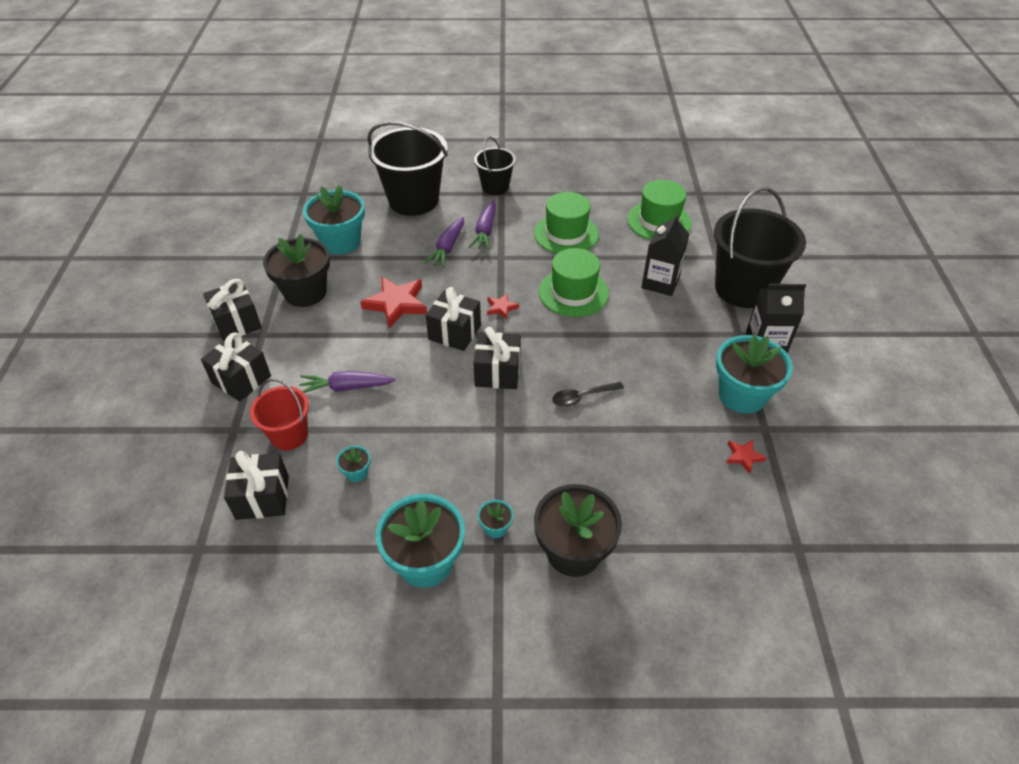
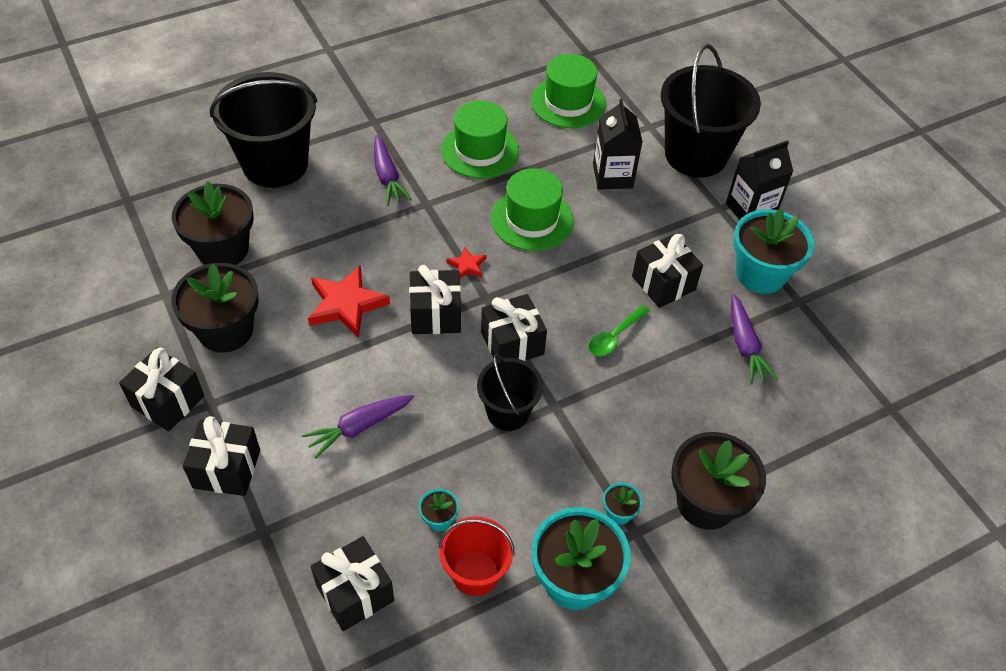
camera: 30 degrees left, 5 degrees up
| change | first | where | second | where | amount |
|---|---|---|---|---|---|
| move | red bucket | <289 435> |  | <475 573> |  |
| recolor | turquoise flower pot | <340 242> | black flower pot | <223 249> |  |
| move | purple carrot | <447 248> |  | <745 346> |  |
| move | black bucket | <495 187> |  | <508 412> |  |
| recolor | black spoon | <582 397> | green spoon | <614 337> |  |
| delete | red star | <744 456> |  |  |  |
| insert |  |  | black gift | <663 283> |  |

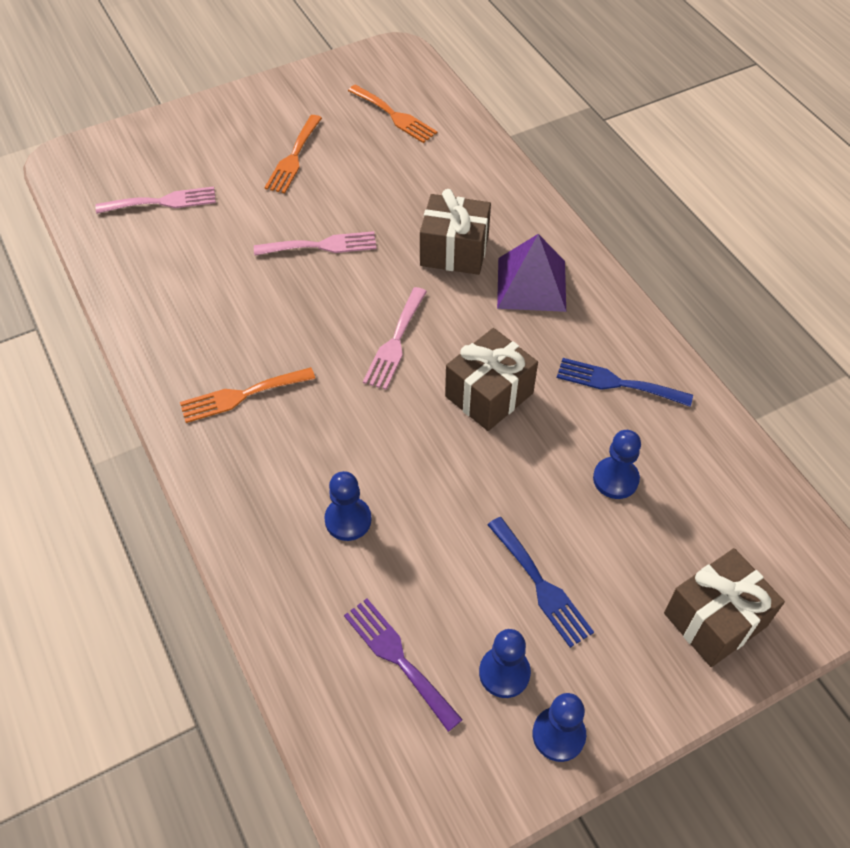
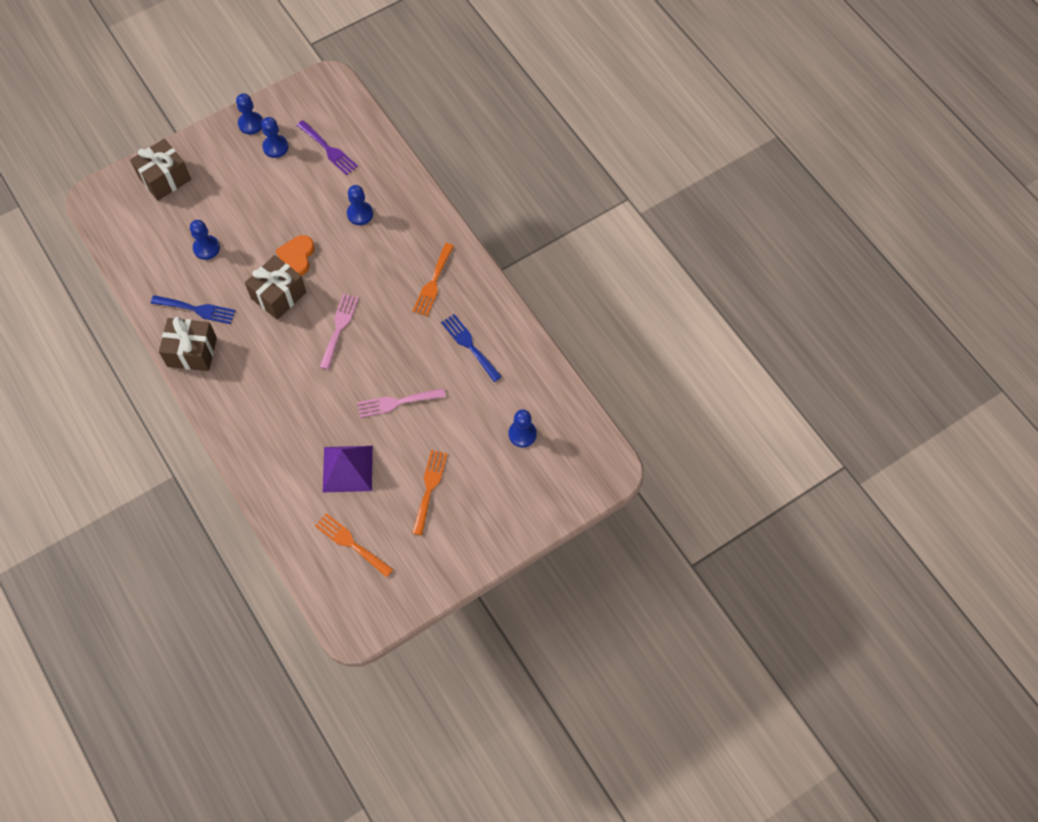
camera: 175 degrees right, 10 degrees up
| change | first | where | second | where | amount |
|---|---|---|---|---|---|
| replace | pink fork | <162 202> | blue pawn | <522 434> |  |
| rotate | orange fork | <241 395> |  | <433 283> | 135 degrees clockwise |
| move | brown gift | <454 251> |  | <192 352> |  |
| move | blue fork | <541 585> |  | <469 345> |  |
| move | purple pyramid | <531 284> |  | <347 468> |  |
| insert |  |  | orange heart | <297 256> |  |

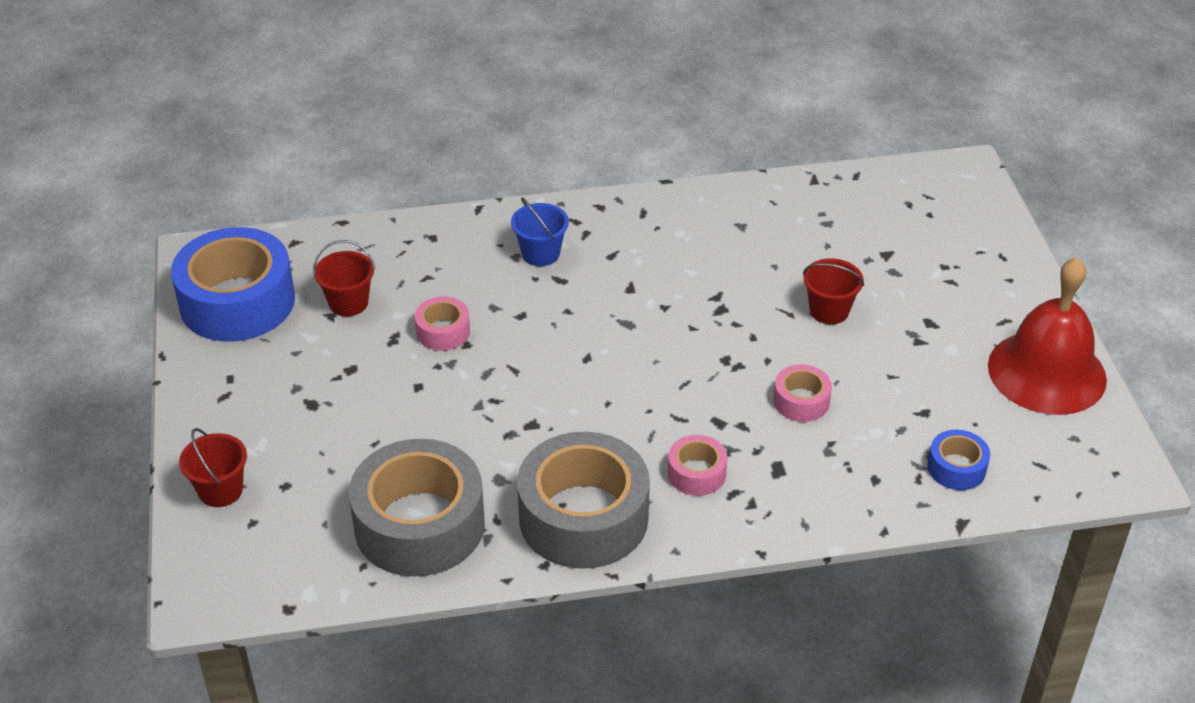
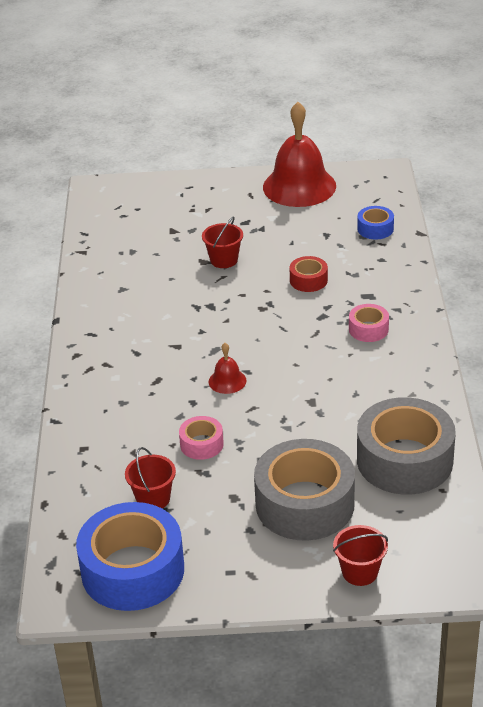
camera: 80 degrees left, 5 degrees down
| change | first | where | second | where | amount |
|---|---|---|---|---|---|
| delete | blue bucket | <540 253> |  |  |  |
| move | grey tape | <583 517> |  | <305 504> |  |
| recolor | pink tape | <801 401> | red tape | <308 280> |  |
| insert |  |  | red bell | <227 381> |  |

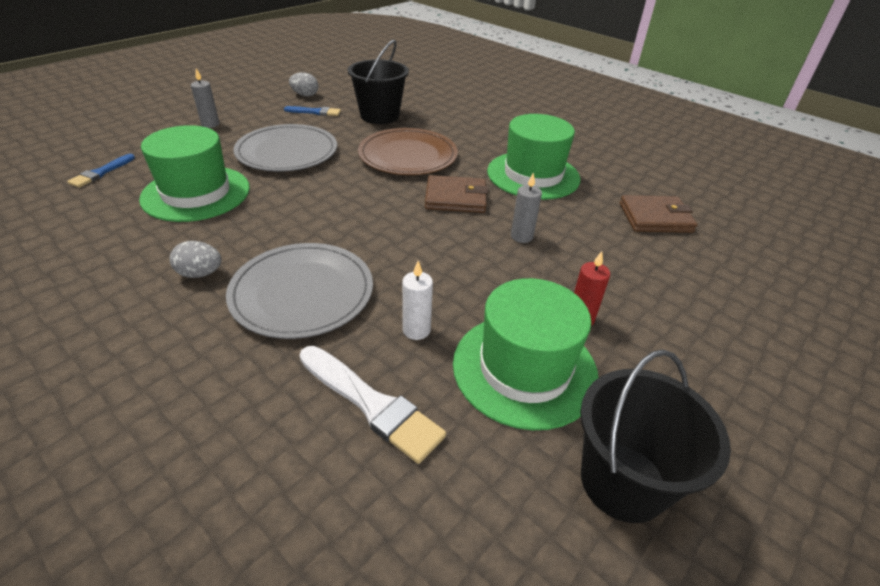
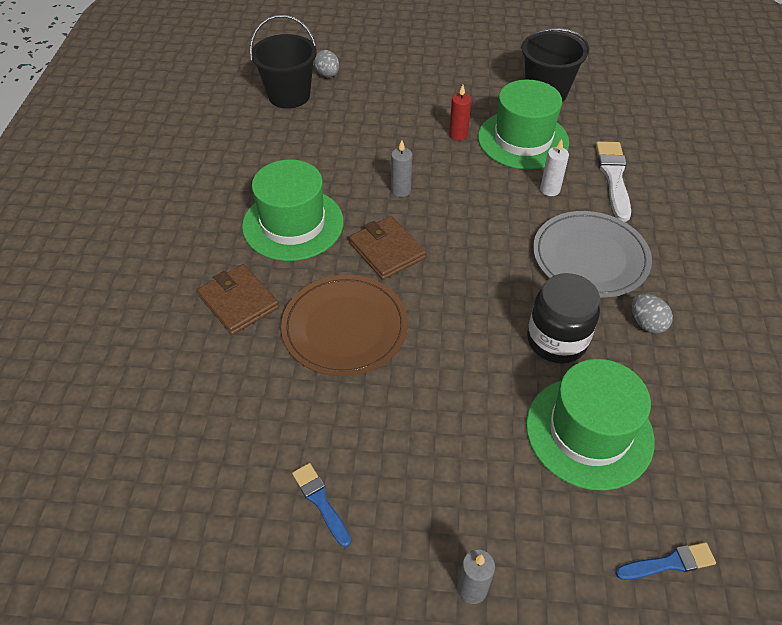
camera: 125 degrees left, 10 degrees up
| change | first | where | second | where | amount |
|---|---|---|---|---|---|
| delete | grey plate | <287 152> |  |  |  |
| move | grey egg | <305 95> |  | <327 75> |  |
| move | black bucket | <379 116> |  | <289 95> |  |
| move | brown wallet | <655 218> |  | <238 302> |  |
| insert |  |  | black jar | <556 340> |  |

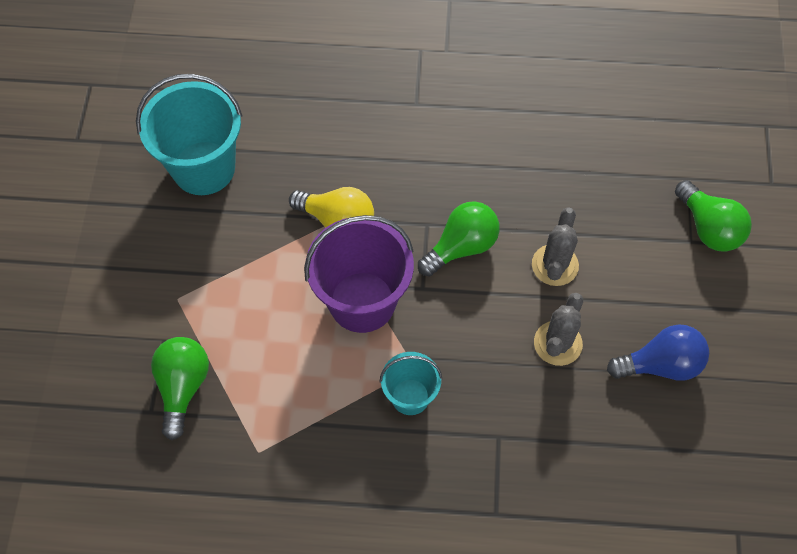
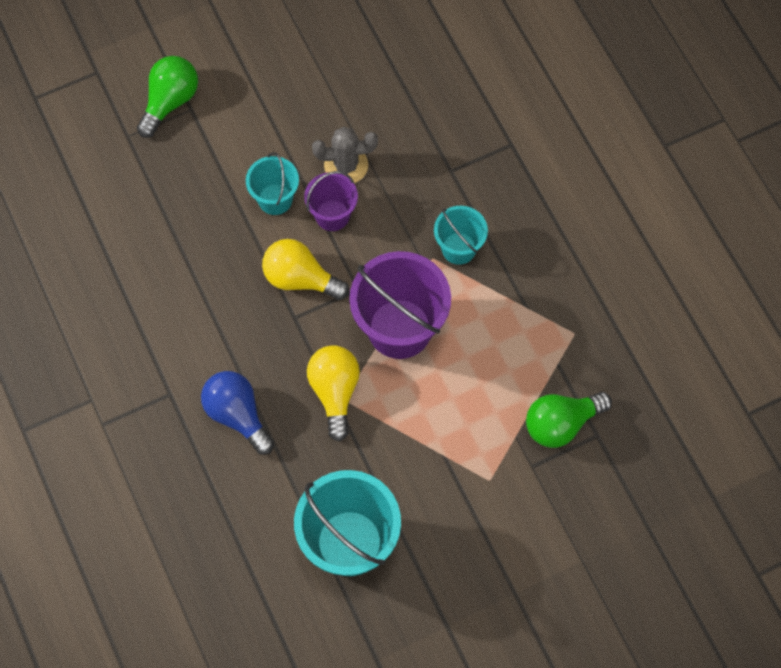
camera: 120 degrees left, 5 degrees up
| change | first | where | second | where | amount |
|---|---|---|---|---|---|
| recolor | green light bulb | <461 247> | yellow light bulb | <300 278> |  |
| replace | grey cactus | <555 265> | turquoise bucket | <275 199> |  |
| move | blue light bulb | <660 364> |  | <237 414> |  |
| insert |  |  | purple bucket | <332 215> |  |

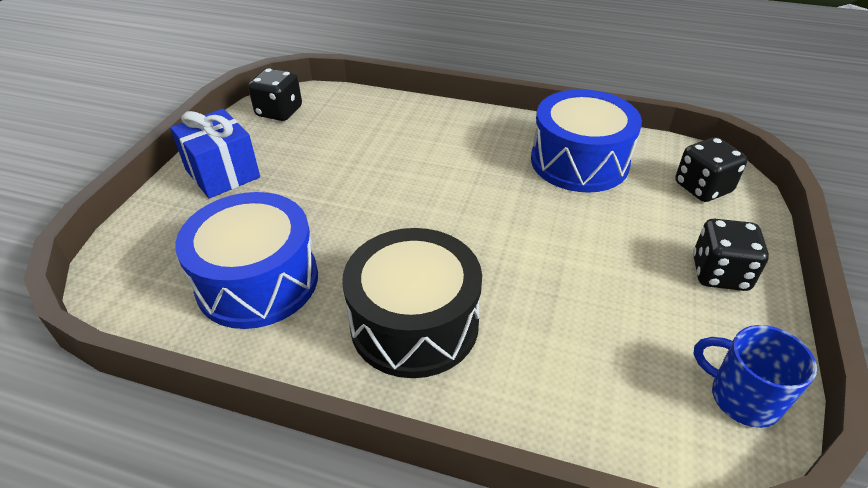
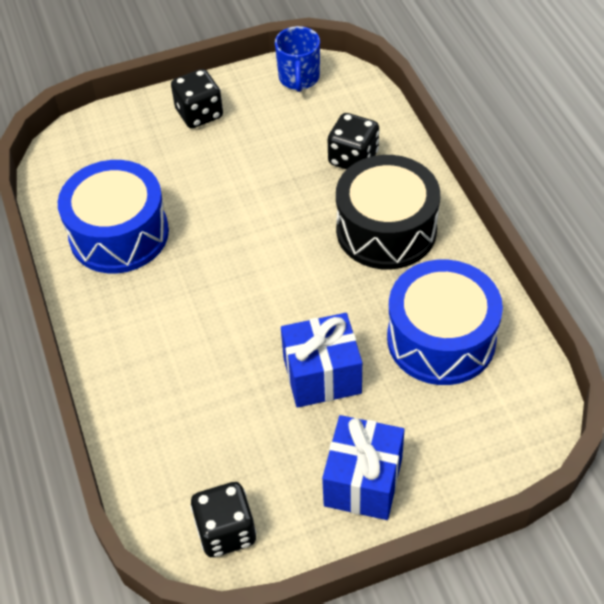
camera: 125 degrees left, 10 degrees up
| change | first | where | second | where | amount |
|---|---|---|---|---|---|
| move | black dice | <702 188> |  | <353 158> |  |
| insert |  |  | blue gift | <322 375> |  |

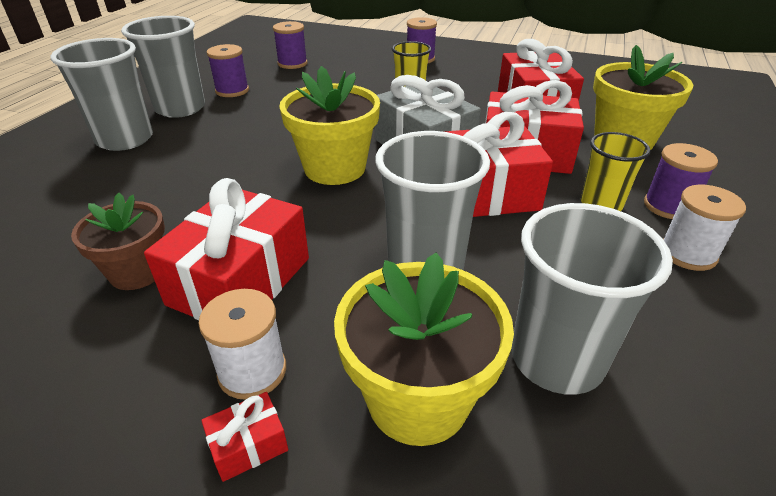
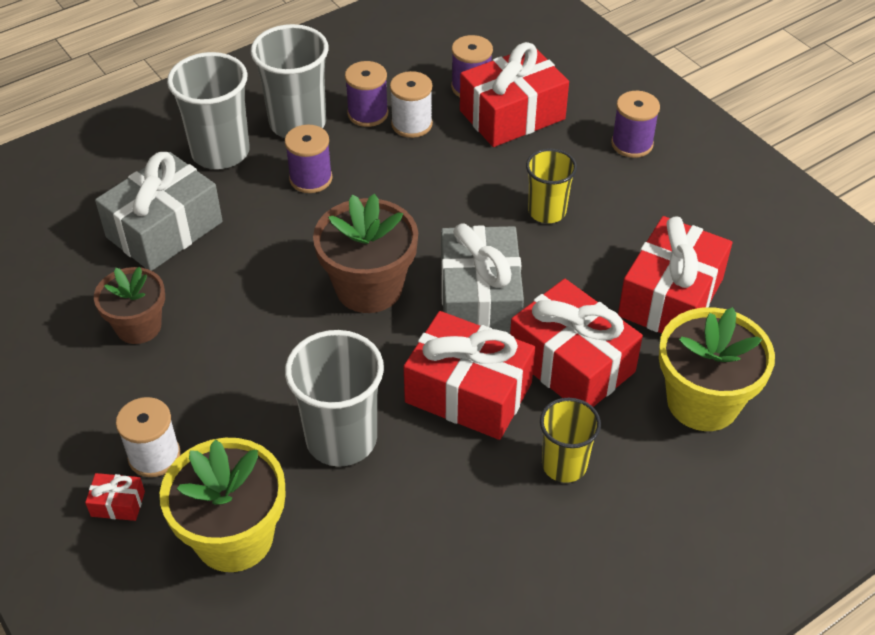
camera: 35 degrees right, 10 degrees up
| change | first | where | second | where | amount |
|---|---|---|---|---|---|
| move | red gift | <240 281> |  | <512 115> |  |
| recolor | yellow flower pot | <335 168> | brown flower pot | <369 288> |  |
| delete | grey cup | <557 359> |  |  |  |
| move | purple spool | <668 206> |  | <311 179> |  |
| move | white spool | <687 253> |  | <411 124> |  |
| insert |  |  | grey gift | <164 229> |  |

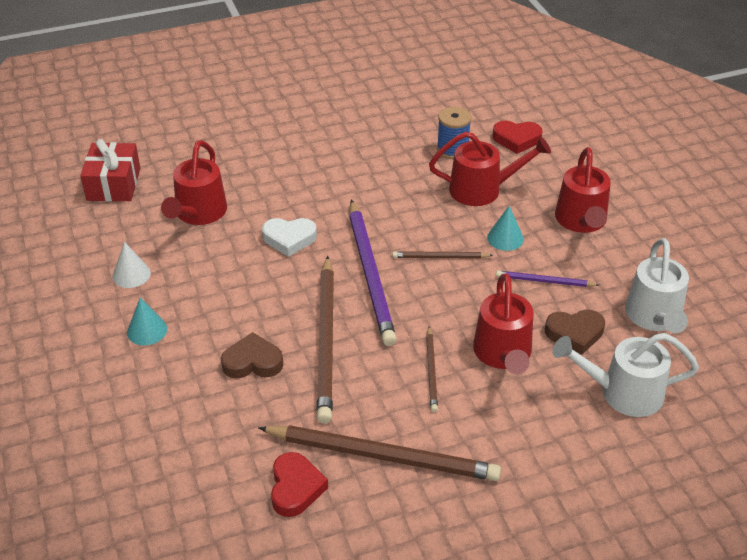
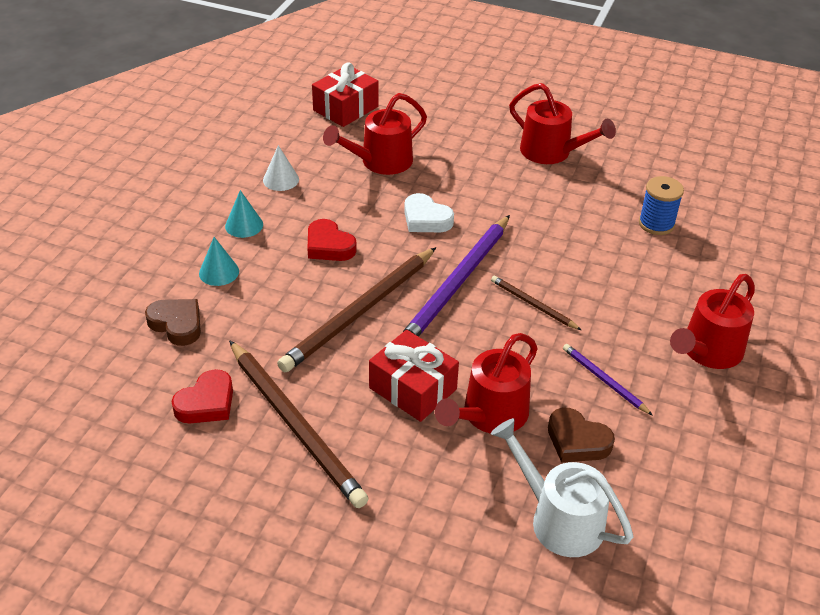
camera: 40 degrees right, 0 degrees up
| change | first | where | second | where | amount |
|---|---|---|---|---|---|
| move | brown heart | <252 362> |  | <177 324> |  |
| replace | brown pencil | <431 371> | red gift | <412 388> |  |
| move | red watering can | <483 189> |  | <552 153> |  |
| move | turquoise cone | <505 238> |  | <219 272> |  |
| move | red heart | <516 139> |  | <329 246> |  |
| delete | white watering can | <654 318> |  |  |  |

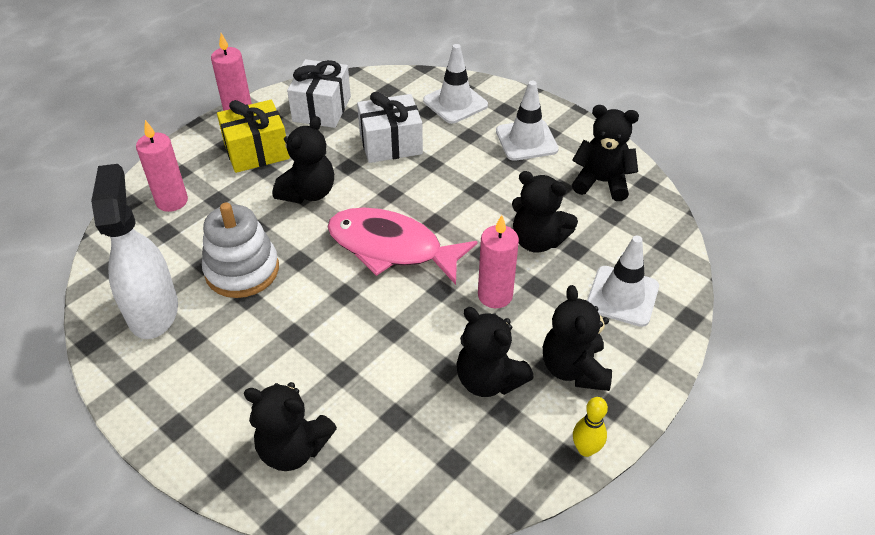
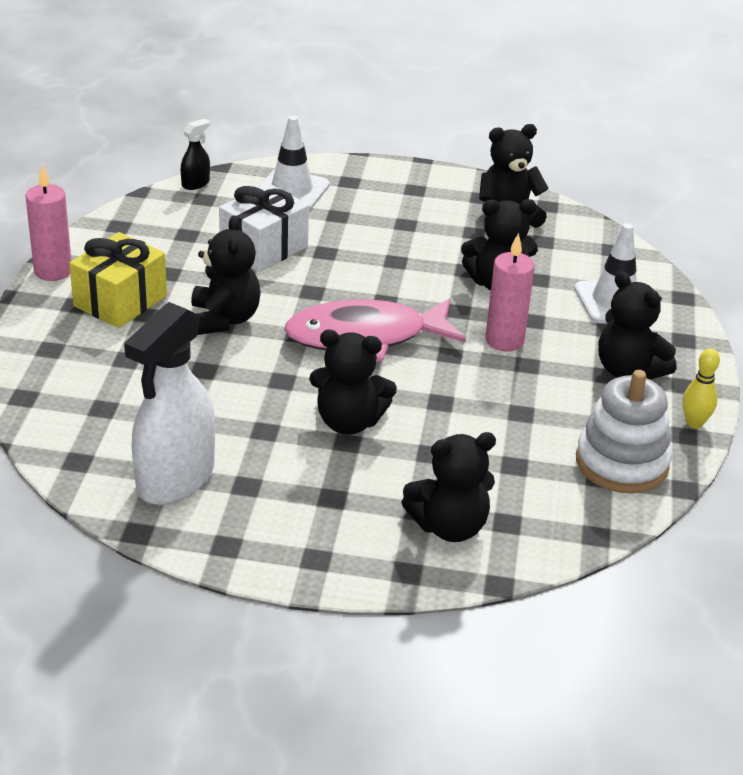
camera: 35 degrees left, 10 degrees down
| change | first | where | second | where | amount |
|---|---|---|---|---|---|
| rotate | white spray bottle | <153 310> |  | <175 479> | 105 degrees counterclockwise |
| delete | pink candle | <172 201> |  |  |  |
| move | white stacking toy | <242 270> |  | <621 463> |  |
| delete | white gift | <321 109> |  |  |  |
| move | black teddy bear | <489 380> |  | <349 422> |  |
| delete | white traffic cone | <526 140> |  |  |  |
| insert |  |  | black spray bottle | <196 183> |  |

